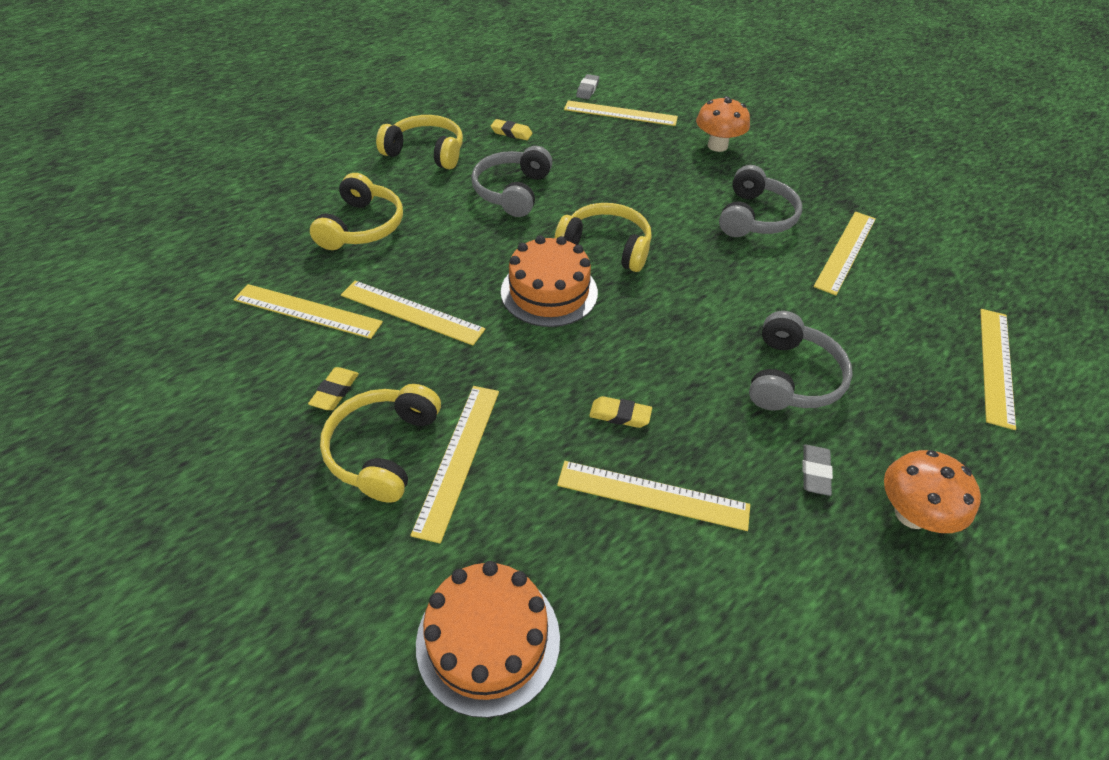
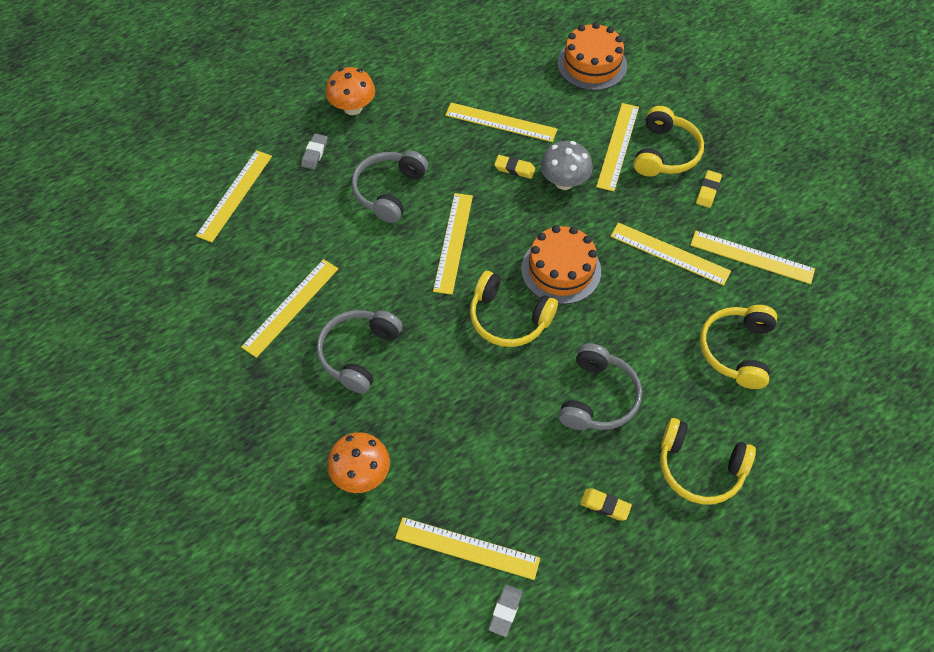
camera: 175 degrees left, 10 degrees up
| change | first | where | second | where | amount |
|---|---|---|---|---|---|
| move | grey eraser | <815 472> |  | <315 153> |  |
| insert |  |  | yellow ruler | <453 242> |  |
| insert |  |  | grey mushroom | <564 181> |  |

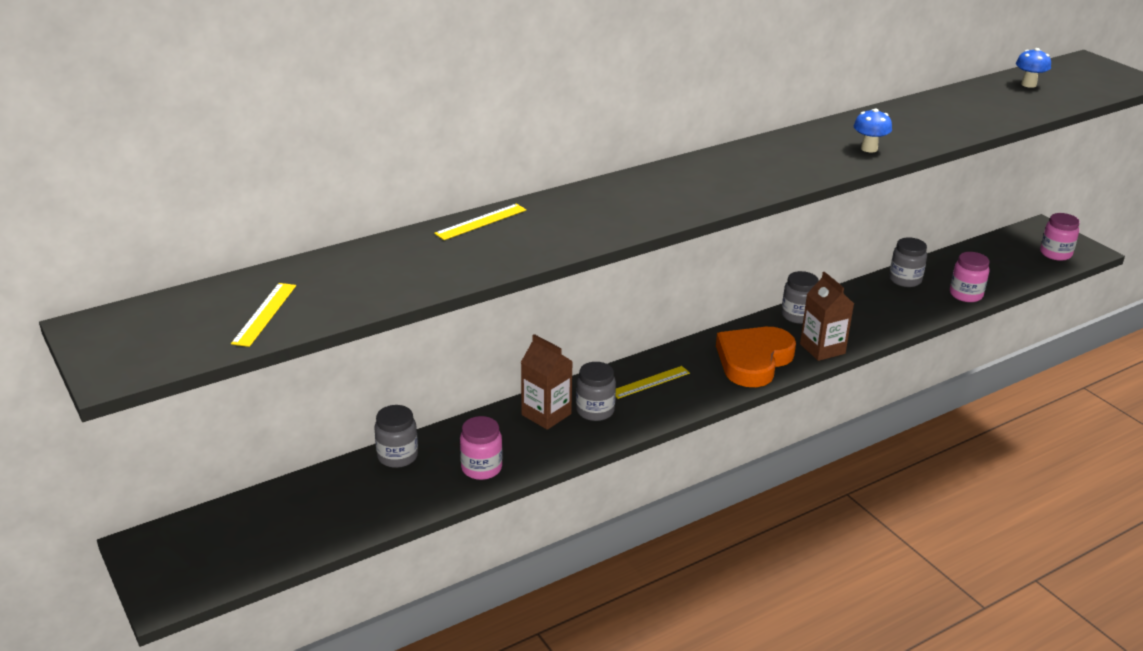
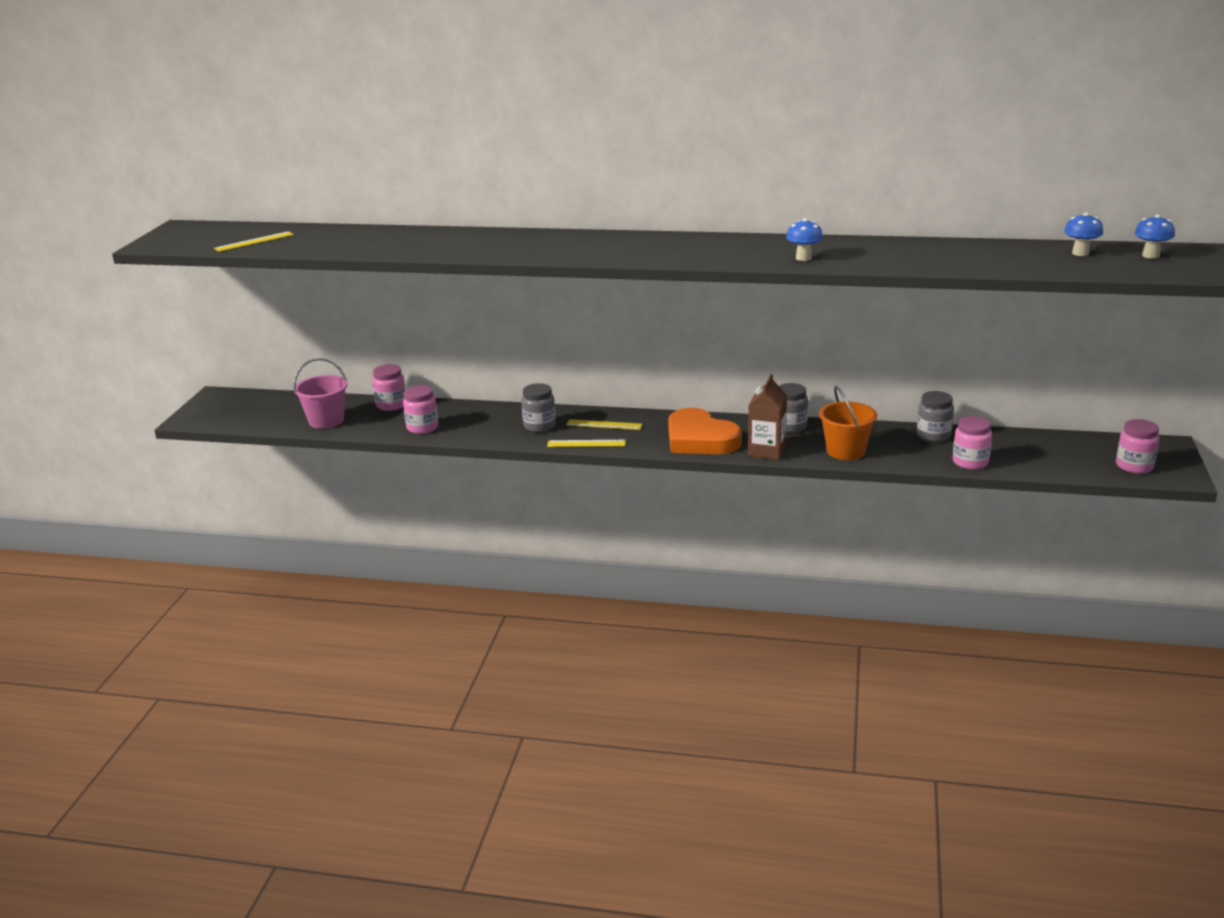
camera: 45 degrees right, 5 degrees down
| change | first | where | second | where | amount |
|---|---|---|---|---|---|
| recolor | grey jar | <397 456> | pink jar | <391 405> |  |
| move | yellow ruler | <481 222> |  | <586 443> |  |
| delete | brown carton | <546 414> |  |  |  |
| rotate | orange heart | <753 360> |  | <700 439> | 120 degrees counterclockwise |
| insert |  |  | pink bucket | <326 421> |  |
| insert |  |  | orange bucket | <845 451> |  |
| insert |  |  | blue mushroom | <1150 255> |  |

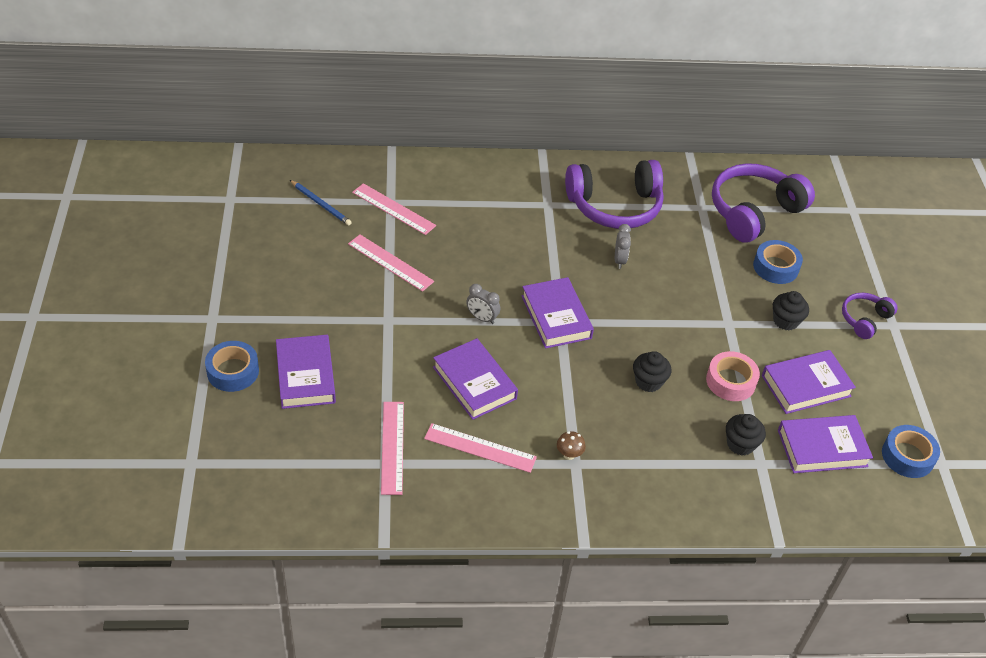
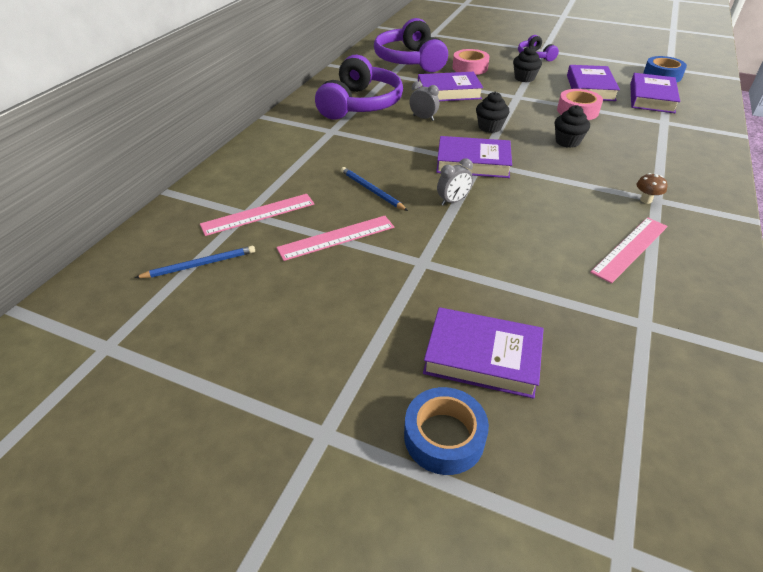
camera: 60 degrees left, 5 degrees down
| change | first | where | second | where | amount |
|---|---|---|---|---|---|
| delete | pink ruler | <392 447> |  |  |  |
| move | purple book | <474 383> |  | <448 92> |  |
| move | black cupcake | <740 444> |  | <490 127> |  |
| recolor | blue tape | <775 267> | pink tape | <470 68> |  |
| insert |  |  | blue pencil | <371 190> |  |

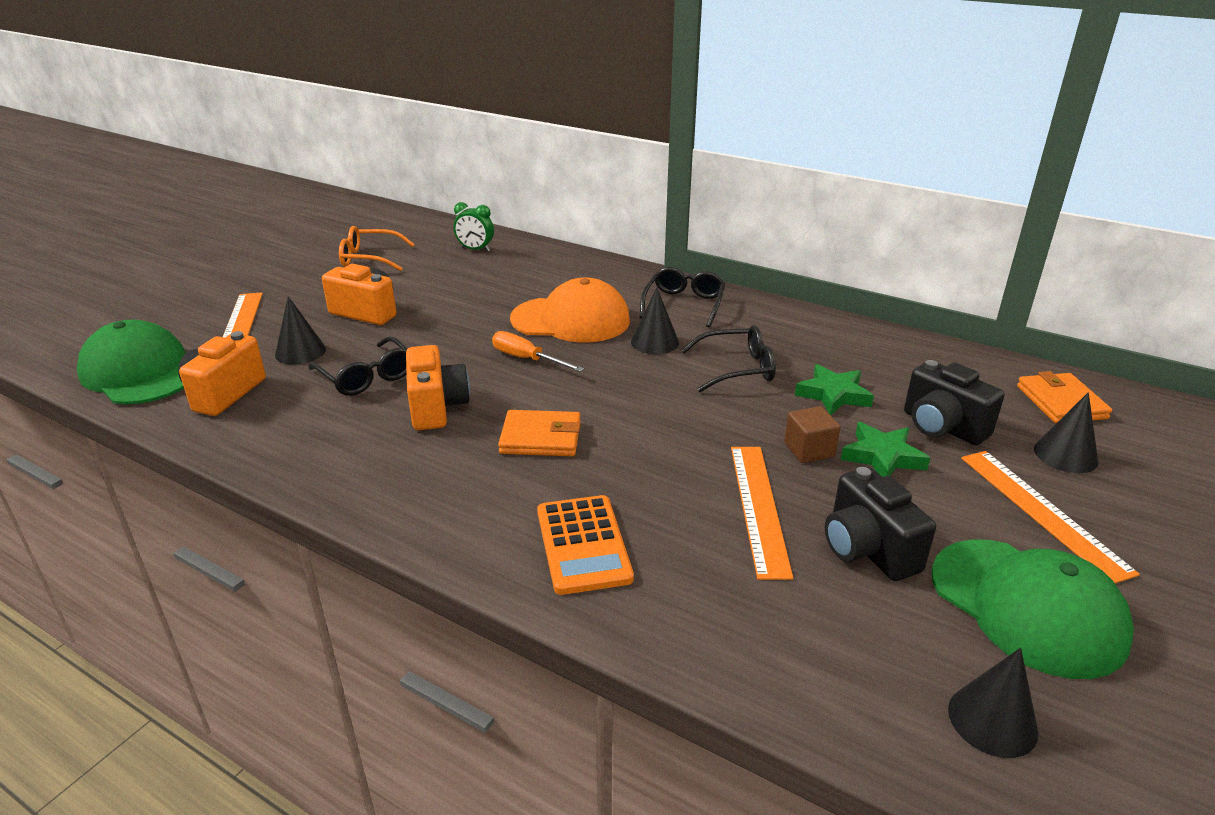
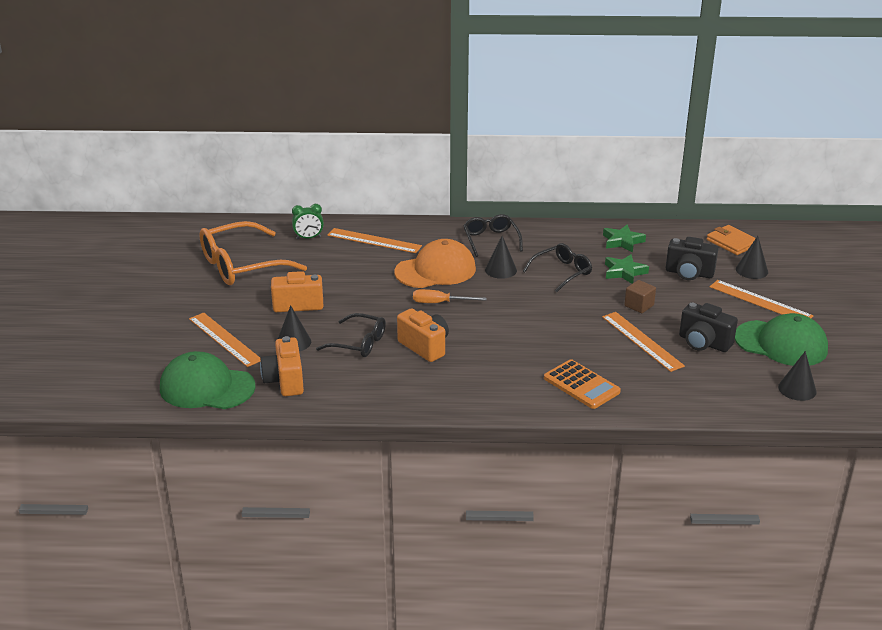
camera: 30 degrees left, 0 degrees up
| change | first | where | second | where | amount |
|---|---|---|---|---|---|
| resize | orange glasses | <369 258> |  | <241 265> | x1.70 |
| delete | orange wallet | <541 437> |  |  |  |
| move | green star | <882 457> |  | <622 241> |  |
| insert |  |  | orange ruler | <374 240> |  |

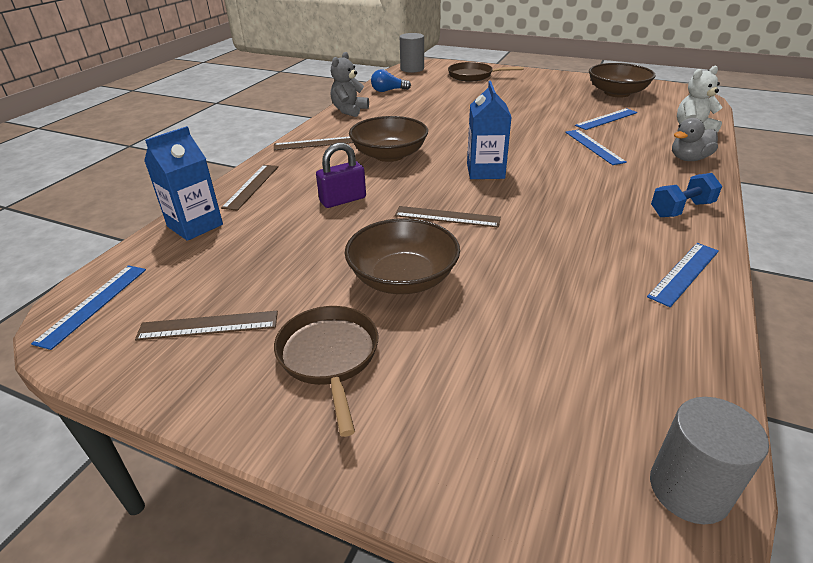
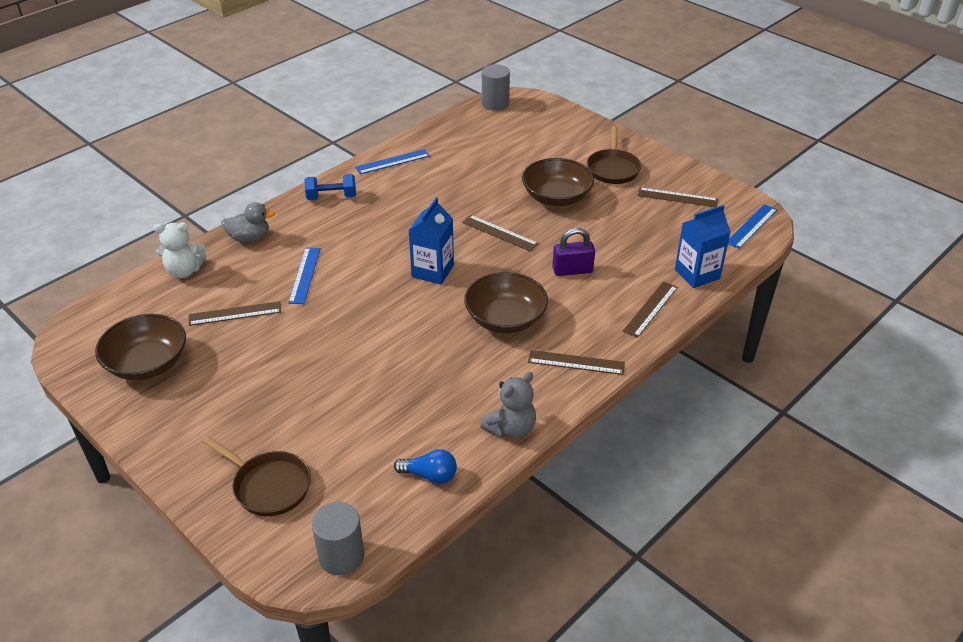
camera: 160 degrees left, 5 degrees up
| change | first | where | second | where | amount |
|---|---|---|---|---|---|
| recolor | blue ruler | <606 119> | brown ruler | <235 314> |  |

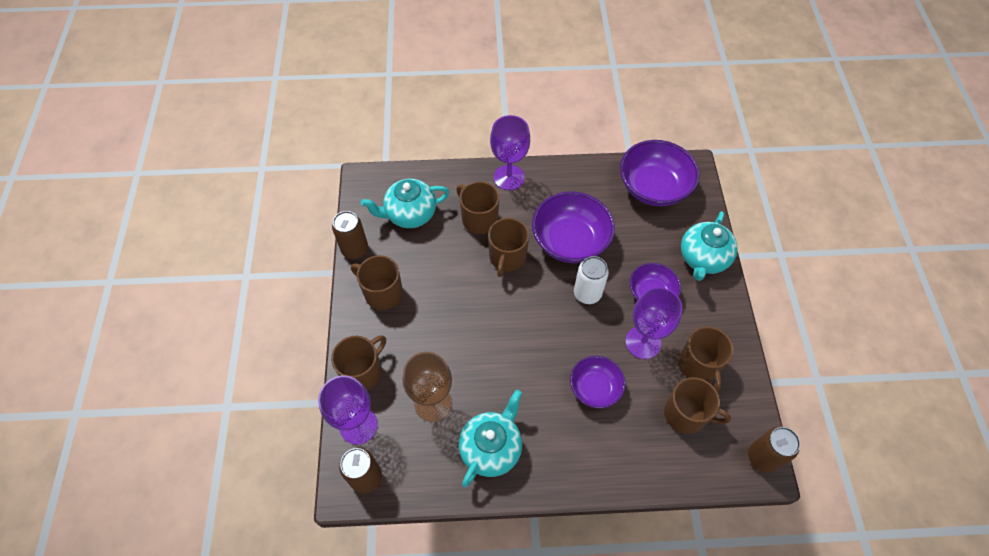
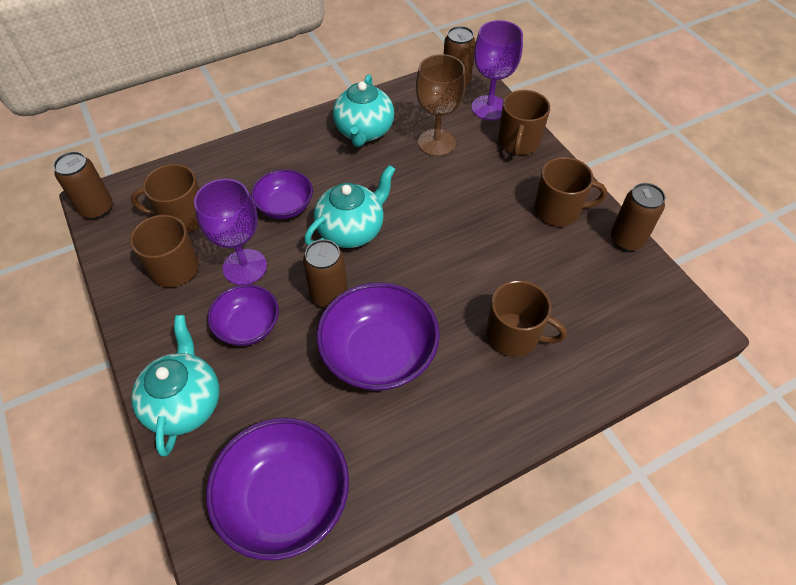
camera: 155 degrees right, 5 degrees down
| change | first | where | second | where | amount |
|---|---|---|---|---|---|
| move | turquoise teapot | <410 214> |  | <352 230> |  |
| delete | brown mug | <507 257> |  |  |  |
| delete | purple goblet | <509 177> |  |  |  |
| recolor | white can | <587 293> | brown can | <329 295> |  |

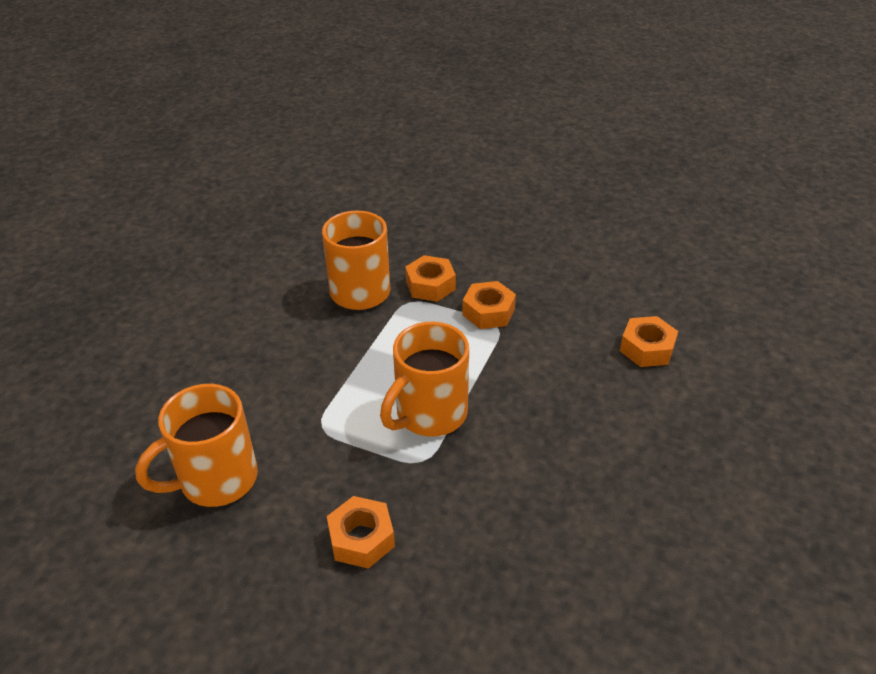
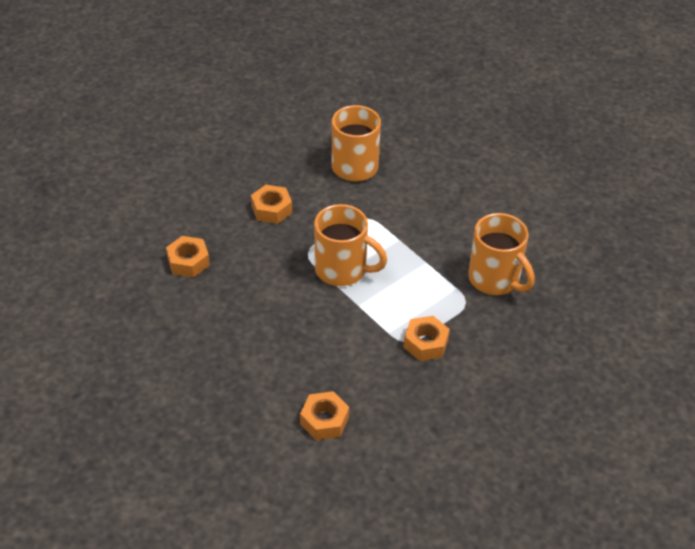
camera: 115 degrees right, 5 degrees up
| change | first | where | second | where | amount |
|---|---|---|---|---|---|
| rotate | orange mug | <429 414> |  | <342 270> | 135 degrees clockwise |
| move | orange nut | <430 285> |  | <188 262> |  |

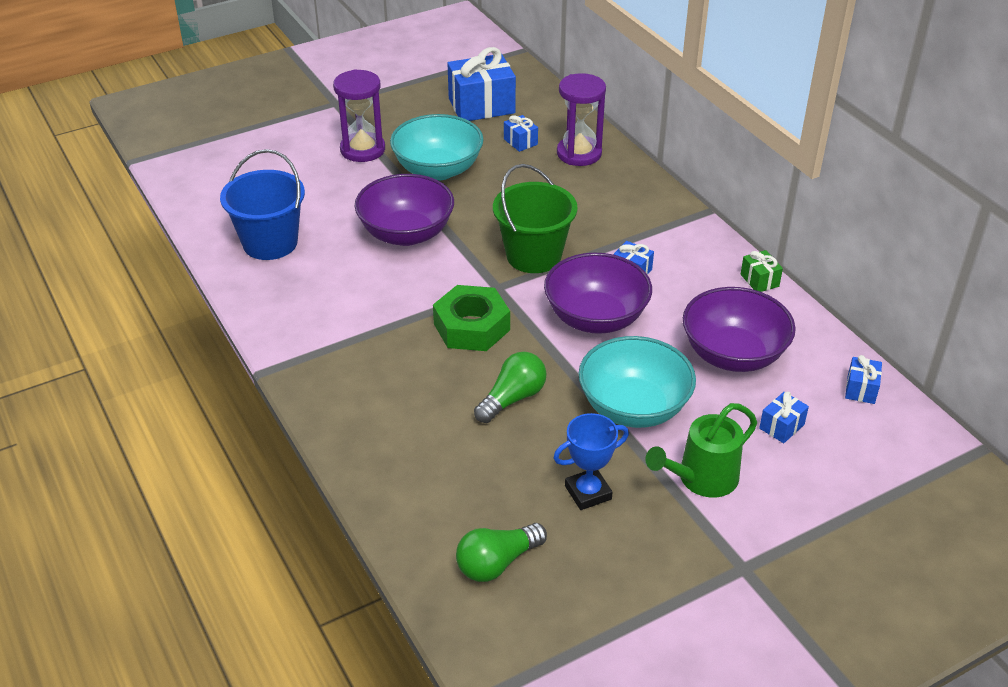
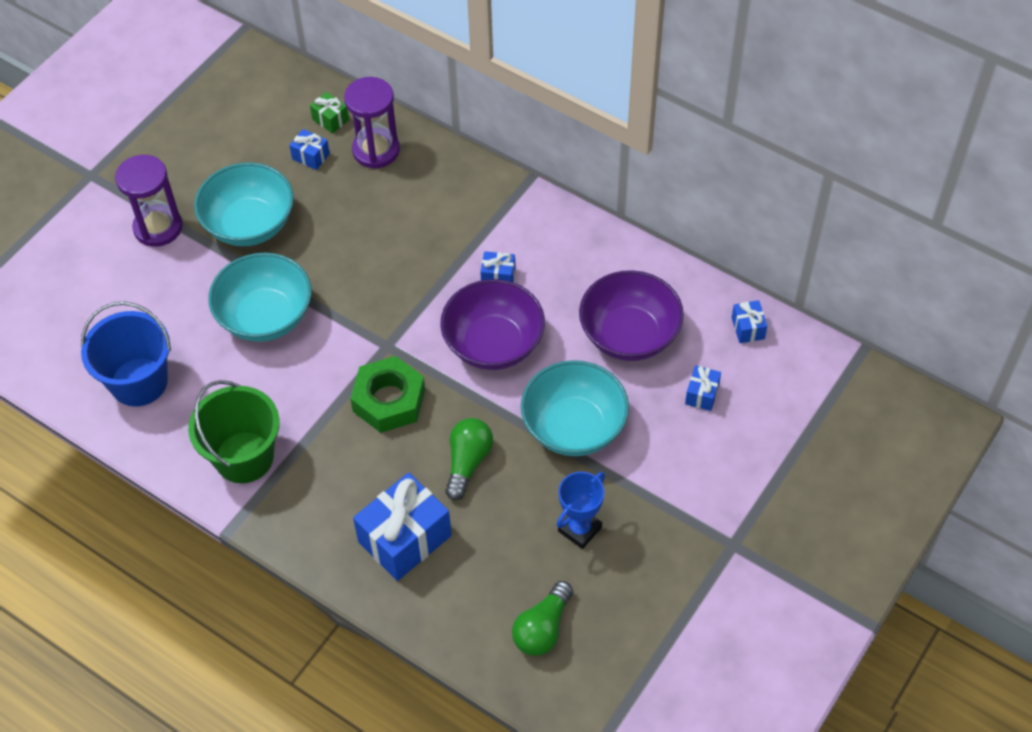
camera: 25 degrees left, 15 degrees up
| change | first | where | second | where | amount |
|---|---|---|---|---|---|
| recolor | purple bowl | <406 233> | turquoise bowl | <265 317> |  |
| move | blue gift | <481 106> |  | <405 539> |  |
| move | green bucket | <534 256> |  | <244 457> |  |
| delete | green watering can | <701 479> |  |  |  |
| move | green gift | <759 280> |  | <330 119> |  |

